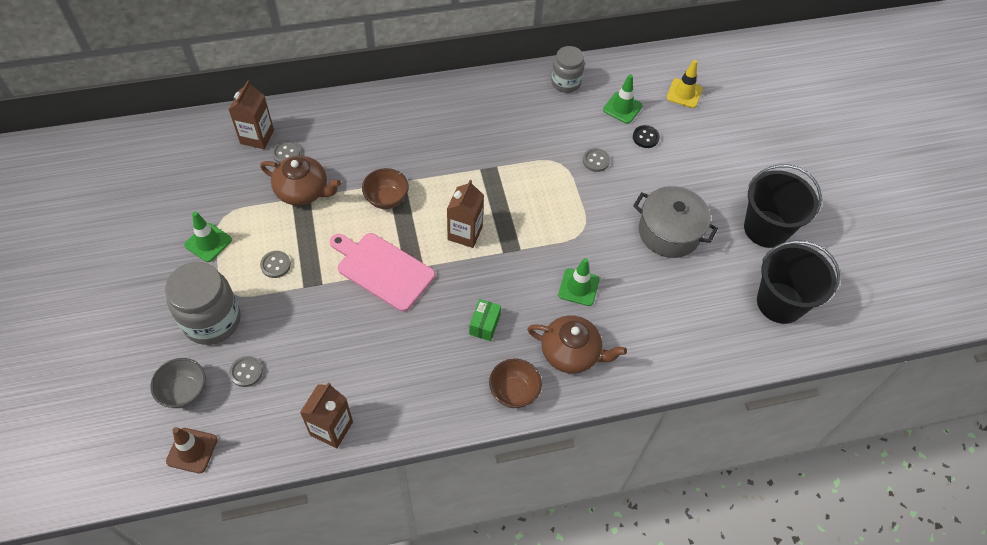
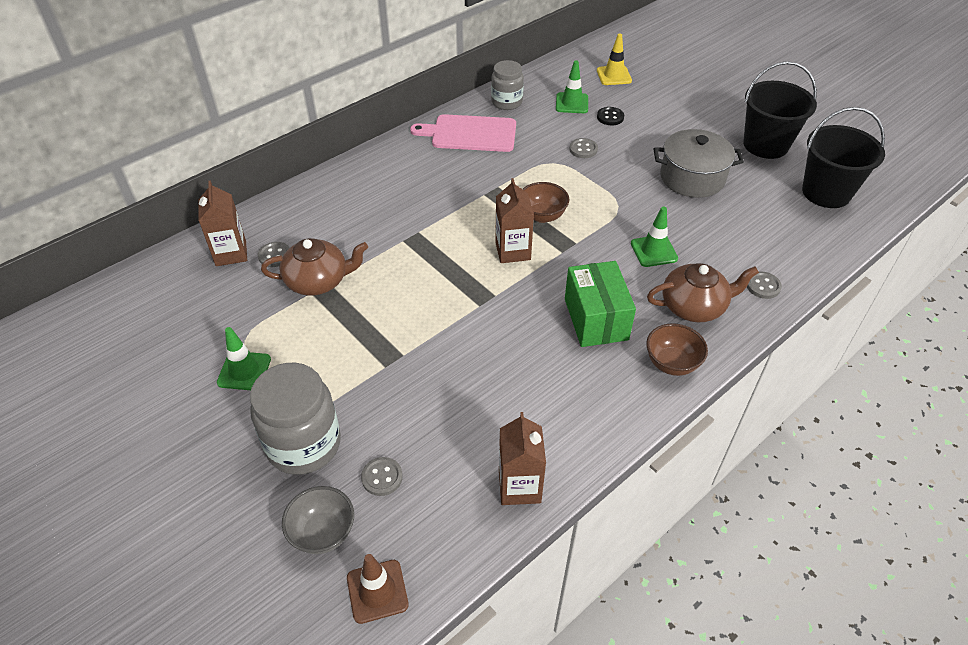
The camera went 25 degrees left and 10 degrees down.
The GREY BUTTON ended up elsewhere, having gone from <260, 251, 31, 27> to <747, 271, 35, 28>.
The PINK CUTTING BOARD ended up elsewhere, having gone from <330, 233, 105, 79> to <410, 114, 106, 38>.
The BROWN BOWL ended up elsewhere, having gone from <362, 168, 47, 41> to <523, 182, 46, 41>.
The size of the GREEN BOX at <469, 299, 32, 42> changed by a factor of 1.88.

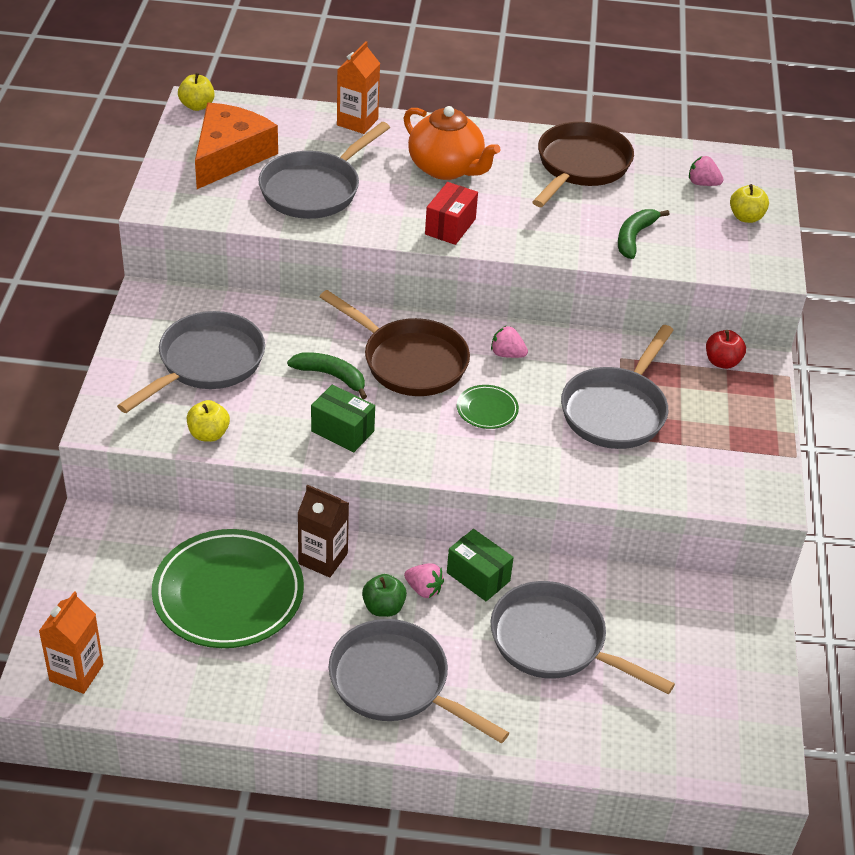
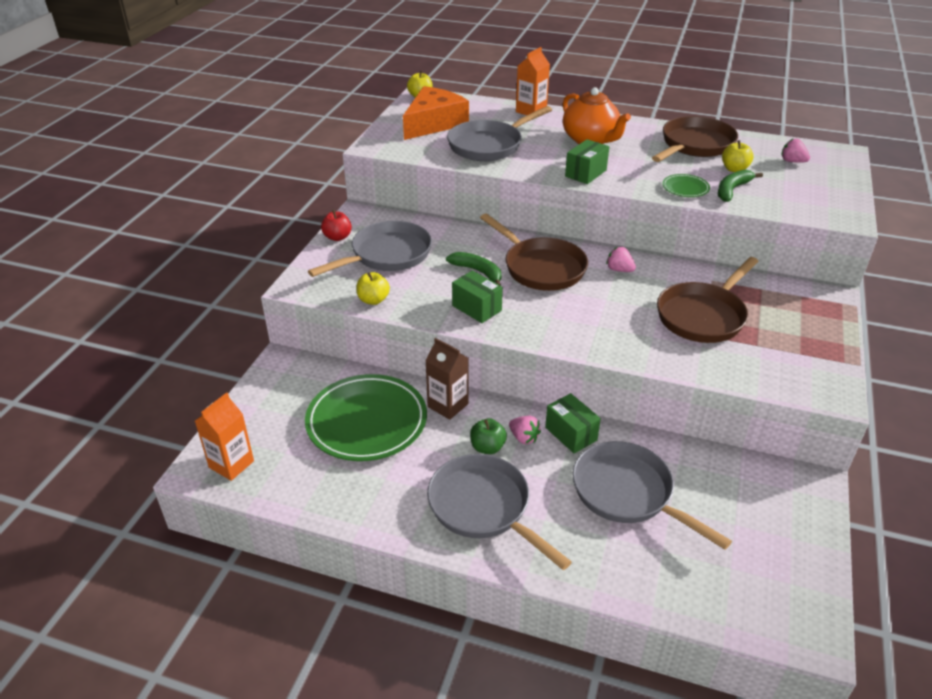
The camera went 15 degrees right and 5 degrees down.
What was the RED BOX at <425, 182, 53, 63> turned into the GREEN BOX at <565, 139, 44, 45>.
The GREEN PLATE ended up elsewhere, having gone from <457, 385, 62, 44> to <662, 174, 48, 23>.
What was the GREY PAN at <561, 325, 113, 124> turned into the BROWN PAN at <657, 257, 102, 86>.
The RED APPLE ended up elsewhere, having gone from <706, 330, 40, 39> to <321, 210, 31, 31>.
The YELLOW APPLE ended up elsewhere, having gone from <730, 184, 39, 39> to <722, 140, 32, 32>.

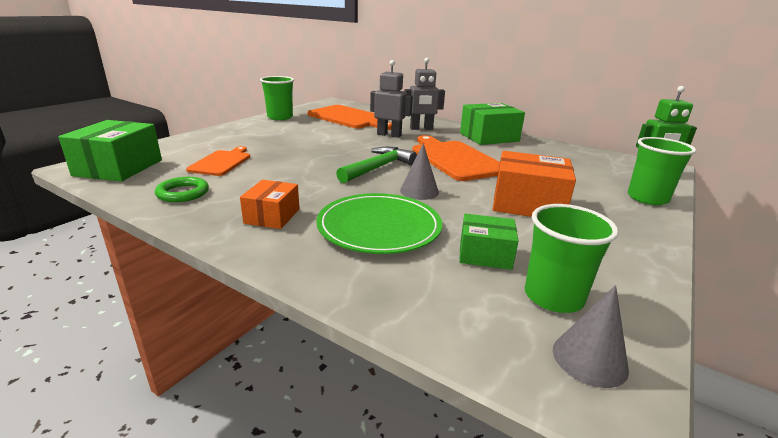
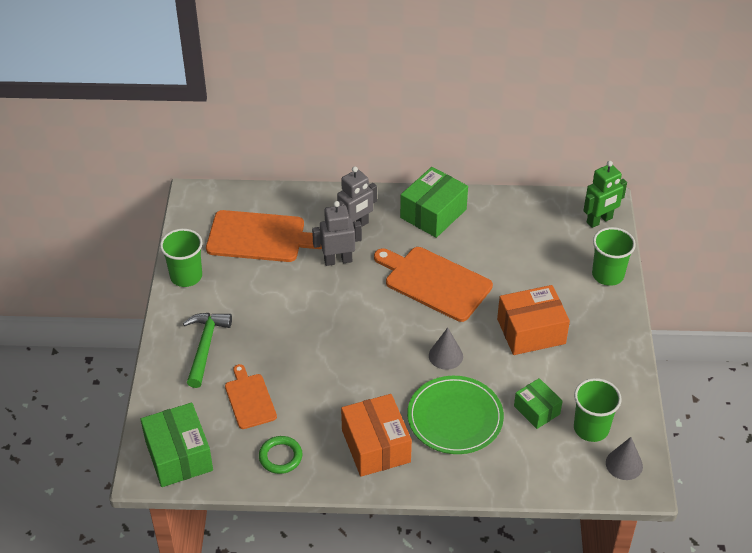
The camera went 30 degrees left and 20 degrees up.
The size of the ORANGE BOX at <240, 180, 59, 49> changed by a factor of 1.66.
The GREEN HAMMER ended up elsewhere, having gone from <336, 147, 81, 36> to <183, 313, 49, 75>.
The GREEN BOX at <459, 214, 59, 56> ended up facing another way, 75 degrees clockwise from before.

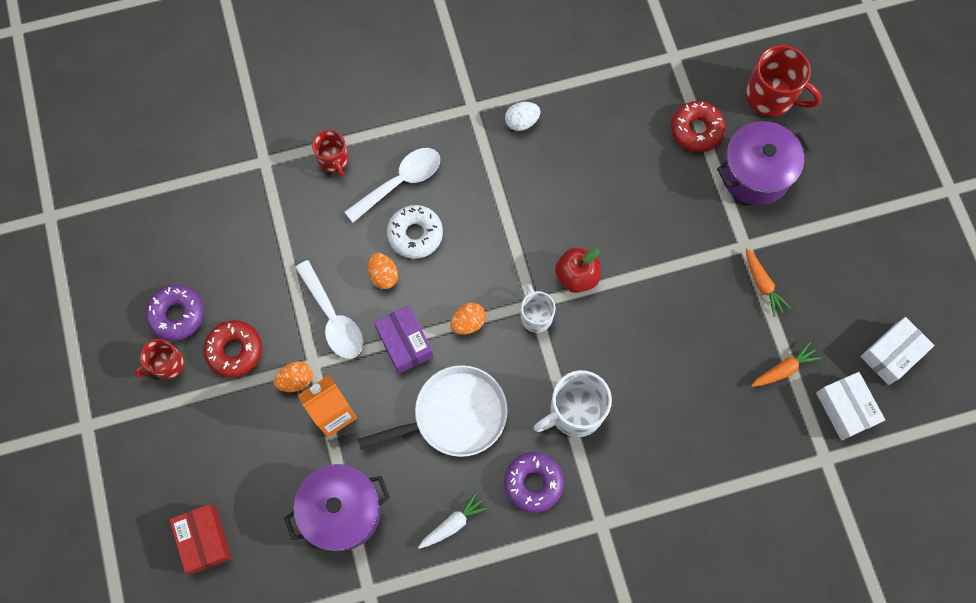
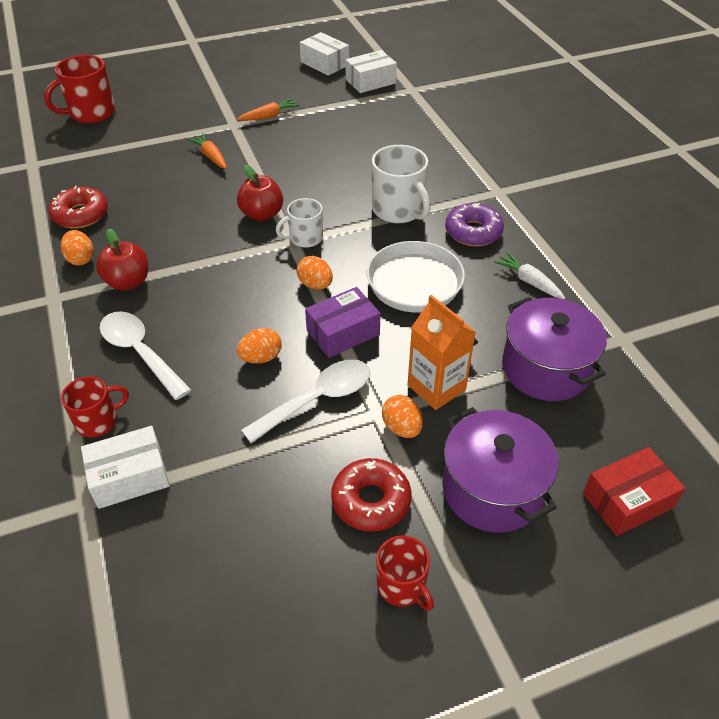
The camera went 95 degrees left and 25 degrees down.
The second view lost the PURPLE DONUT at <145, 285, 59, 56>.
The second view lost the WHITE DONUT at <387, 205, 56, 54>.
What was the WHITE EGG at <505, 102, 35, 29> turned into the ORANGE EGG at <61, 230, 33, 36>.
The RED DONUT ended up elsewhere, having gone from <671, 101, 55, 51> to <49, 186, 59, 42>.
The PURPLE POT ended up elsewhere, having gone from <717, 121, 93, 84> to <442, 407, 117, 126>.
The RED MUG at <745, 45, 77, 72> ended up facing another way, 150 degrees counterclockwise from before.
The ORANGE CARROT ended up elsewhere, having gone from <751, 341, 71, 46> to <187, 133, 40, 36>.
The second view gained the WHITE BOX at <81, 426, 89, 83>.
The second view gained the RED APPLE at <96, 228, 52, 63>.

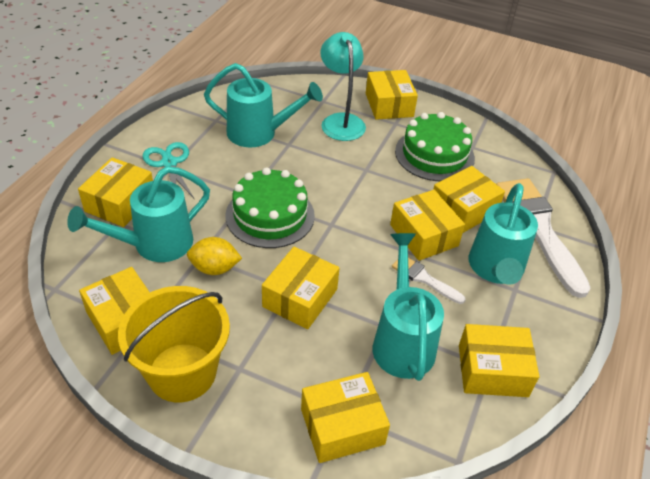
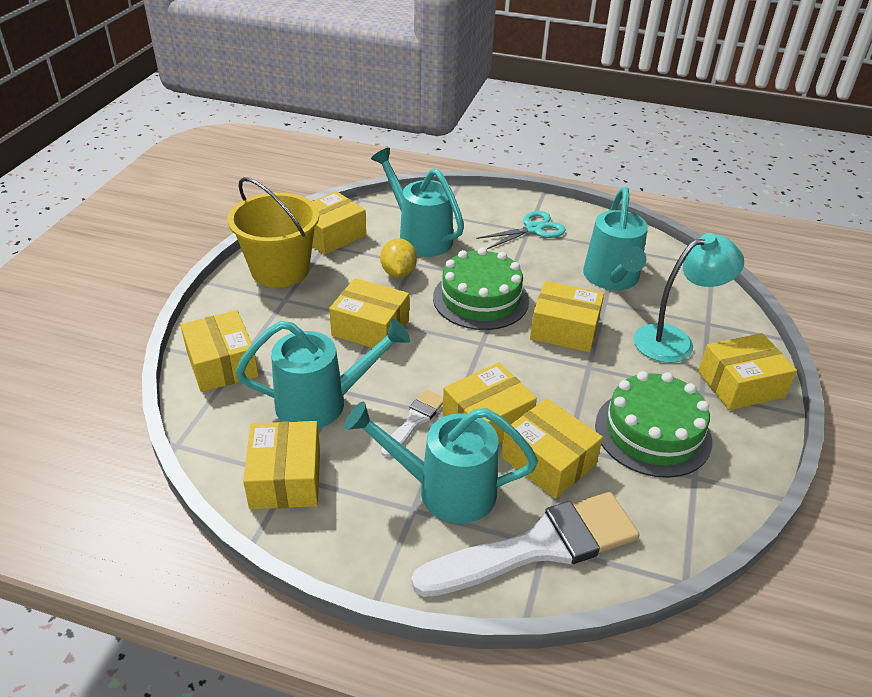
The camera went 85 degrees right and 5 degrees down.
The YELLOW BOX ended up elsewhere, having gone from <78, 157, 75, 70> to <530, 281, 74, 71>.

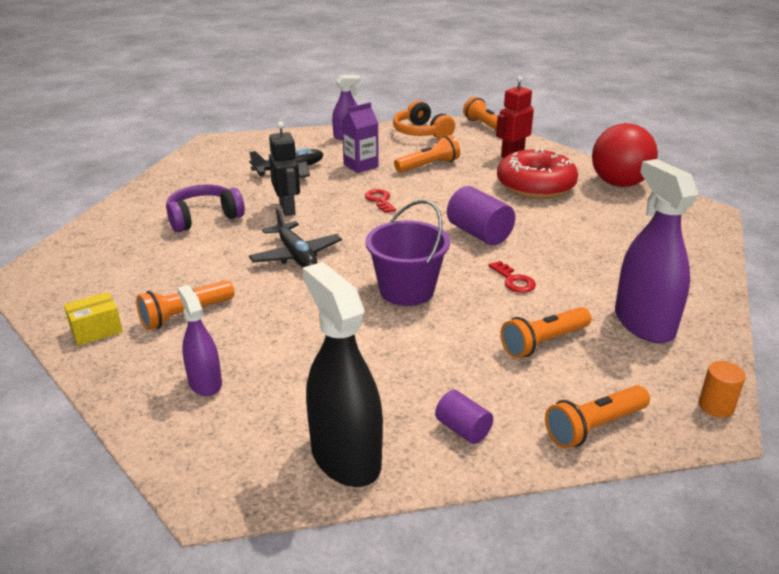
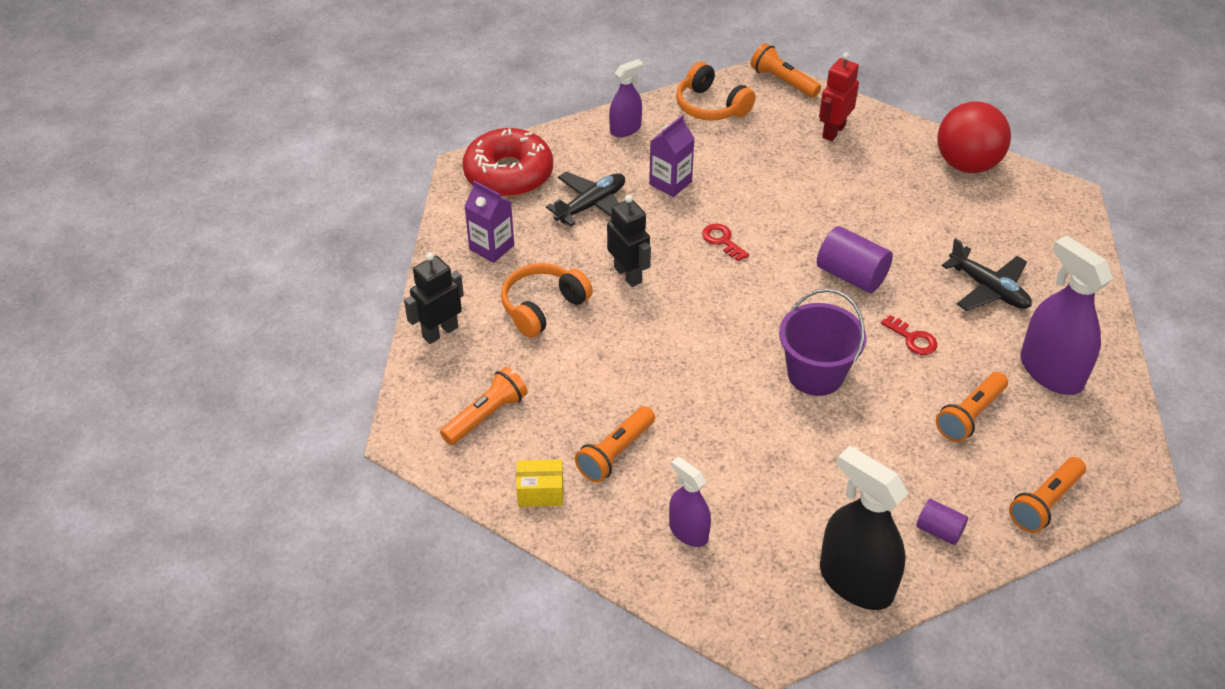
The camera went 15 degrees left and 15 degrees up.
The YELLOW BOX at <64, 292, 59, 54> ended up facing another way, 45 degrees clockwise from before.
What was the PURPLE HEADPHONES at <166, 184, 79, 48> turned into the ORANGE HEADPHONES at <501, 263, 92, 75>.
The BLACK PLANE ended up elsewhere, having gone from <249, 207, 93, 60> to <942, 238, 90, 73>.
The ORANGE FLASHLIGHT ended up elsewhere, having gone from <394, 135, 66, 38> to <440, 367, 88, 78>.
The RED DONUT ended up elsewhere, having gone from <497, 149, 81, 50> to <462, 128, 91, 69>.
The second view lost the ORANGE CYLINDER at <699, 361, 47, 57>.
The second view gained the BLACK ROBOT at <404, 252, 60, 92>.
The second view gained the PURPLE CARTON at <464, 180, 50, 83>.

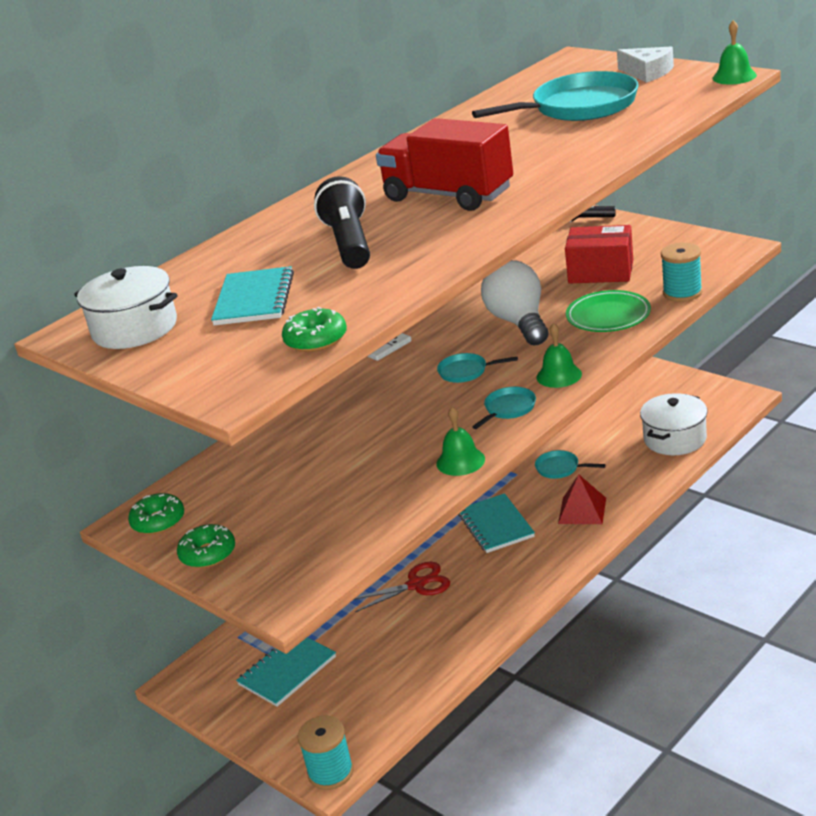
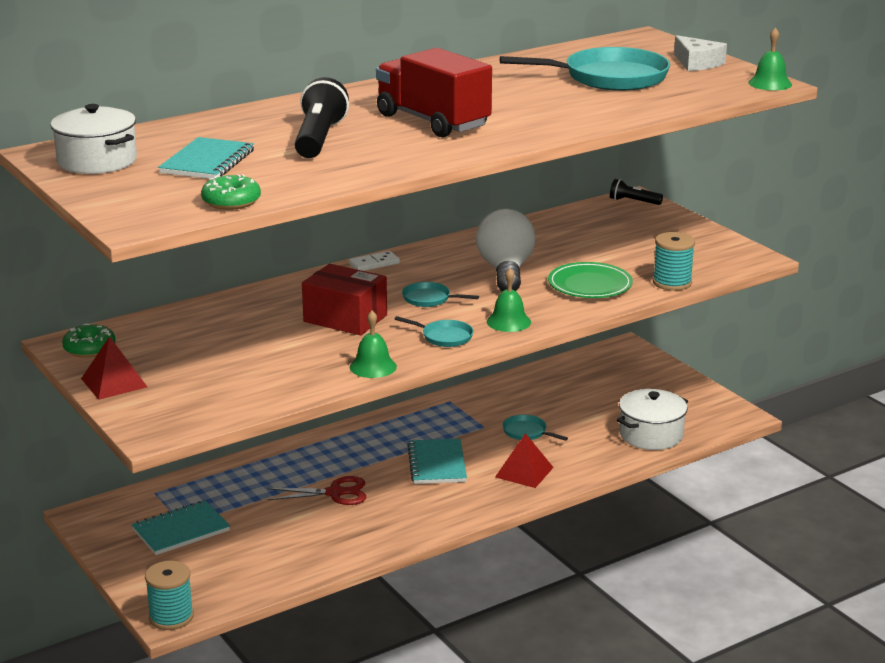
The camera went 10 degrees right and 5 degrees down.
Where the GREEN DONUT stood at <177, 524, 58, 44>, the RED PYRAMID came to stand at <81, 336, 66, 64>.
The TURQUOISE PAN at <472, 387, 64, 42> ended up facing another way, 60 degrees clockwise from before.
The RED BOX ended up elsewhere, having gone from <565, 225, 68, 59> to <302, 264, 85, 71>.

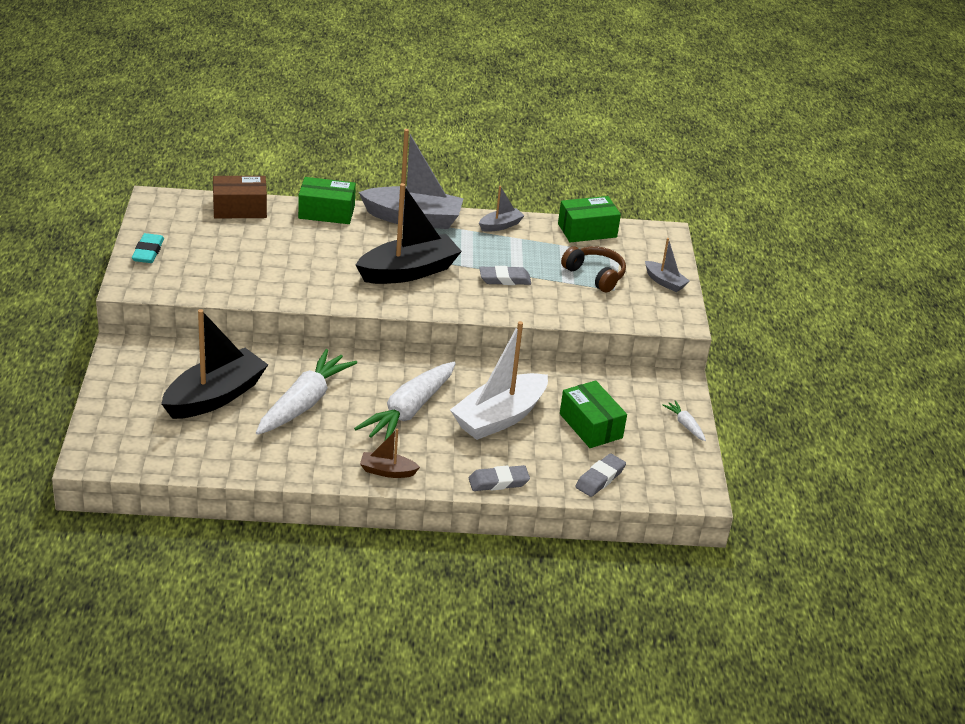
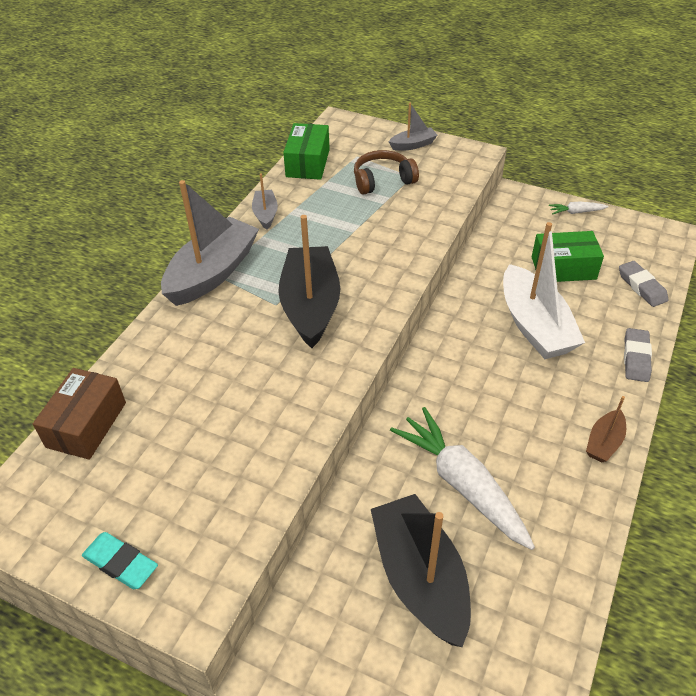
The camera went 60 degrees left and 10 degrees up.
The second view lost the GREEN BOX at <298, 177, 58, 47>.
The second view lost the WHITE CARROT at <354, 362, 102, 78>.
The second view lost the GREY ERASER at <479, 266, 52, 19>.

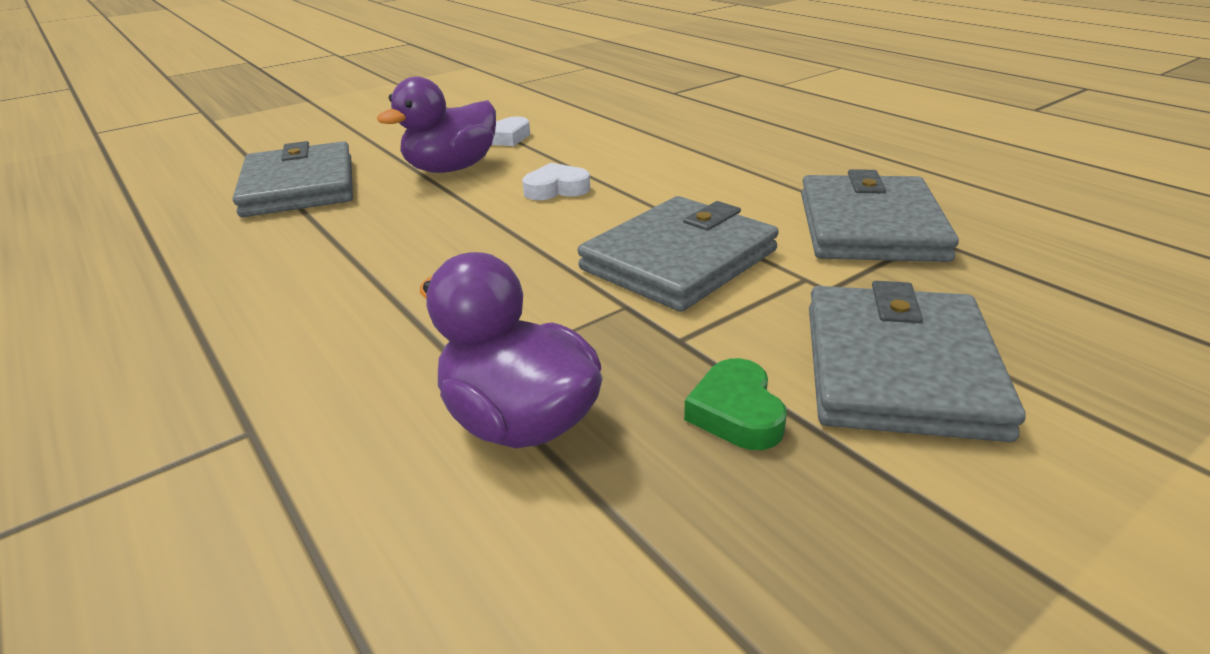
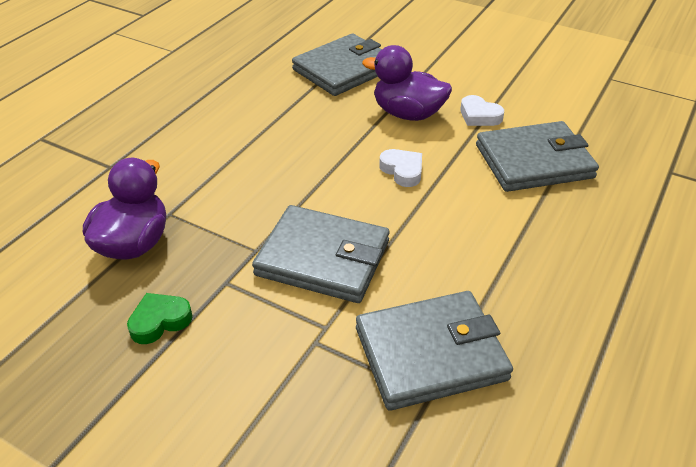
The camera went 65 degrees right and 10 degrees up.
The GREY WALLET ended up elsewhere, having gone from <809, 281, 217, 161> to <476, 121, 123, 71>.

